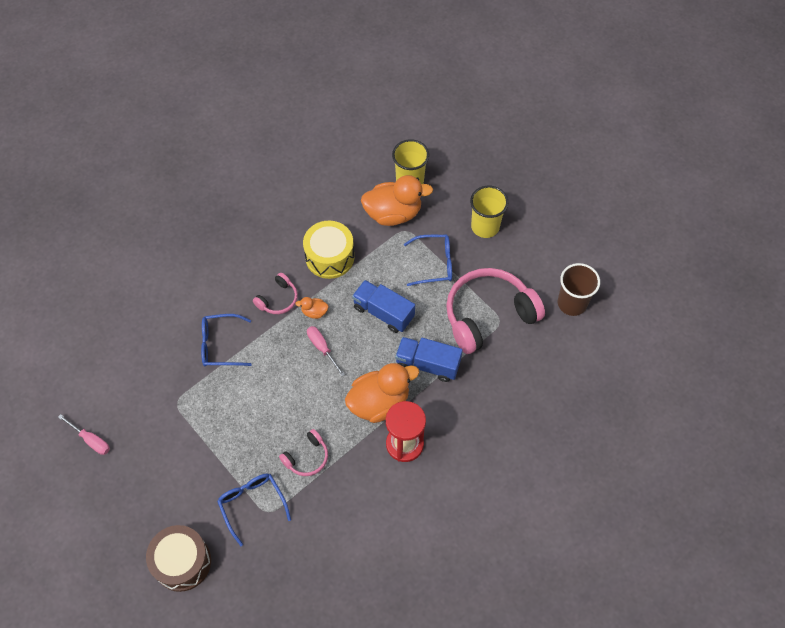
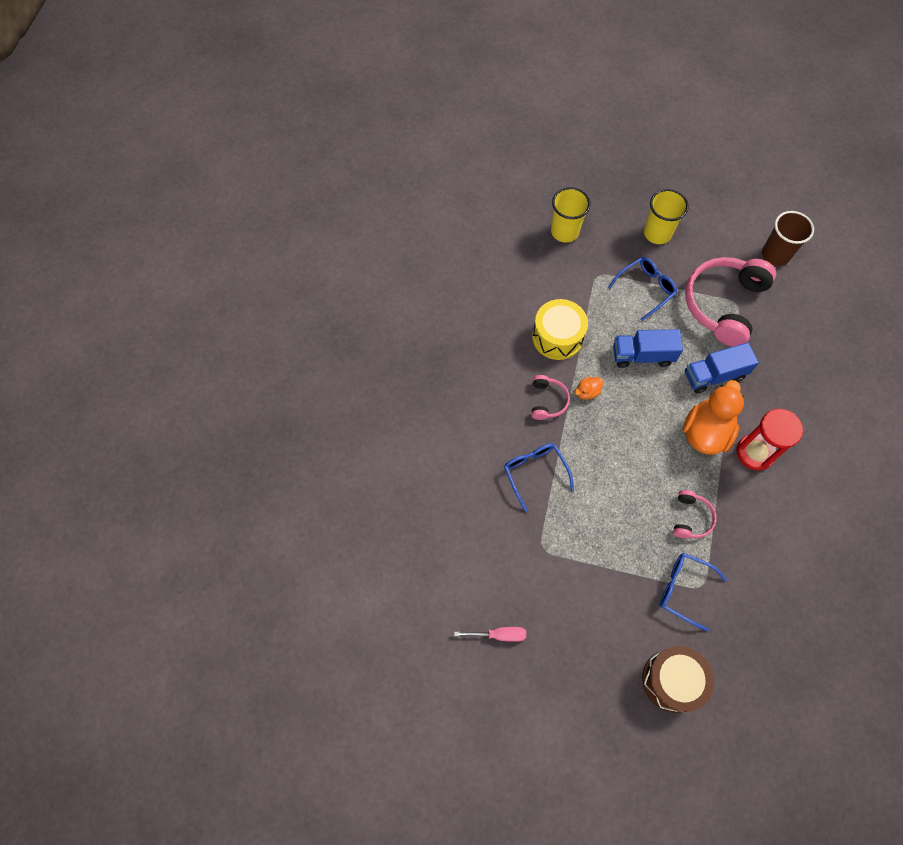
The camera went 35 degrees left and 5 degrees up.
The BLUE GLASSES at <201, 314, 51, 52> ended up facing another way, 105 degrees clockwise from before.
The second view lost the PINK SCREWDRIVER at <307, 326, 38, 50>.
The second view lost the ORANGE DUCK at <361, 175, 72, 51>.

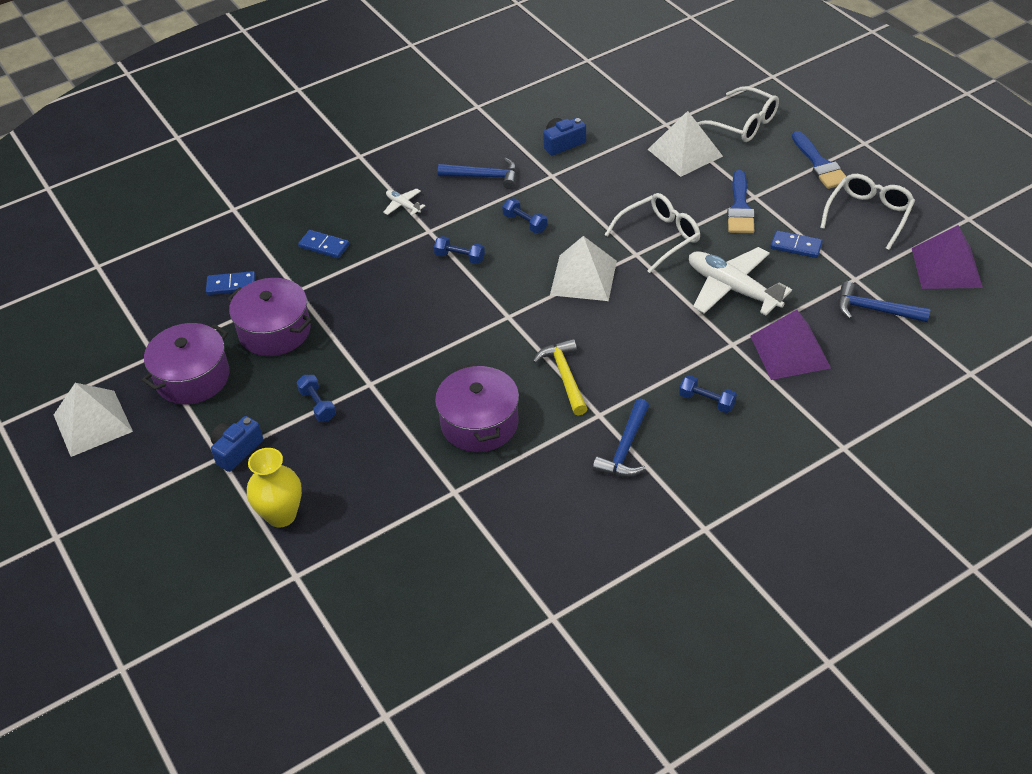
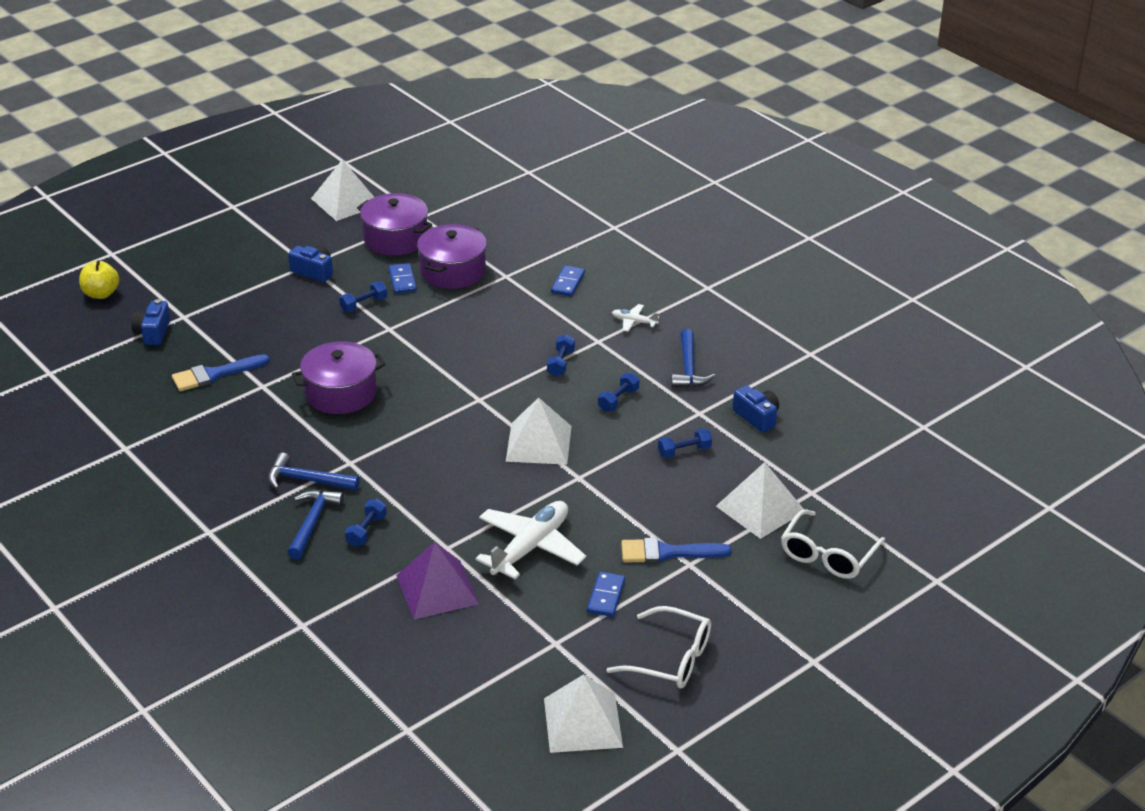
The camera went 80 degrees right and 10 degrees down.
The BLUE DOMINO ended up elsewhere, having gone from <206, 271, 49, 24> to <388, 263, 29, 31>.
The second view lost the YELLOW VASE at <247, 448, 55, 80>.
The WHITE PLANE at <383, 188, 42, 27> ended up facing another way, 105 degrees counterclockwise from before.
The second view lost the YELLOW HAMMER at <533, 339, 55, 76>.
The second view lost the WHITE GLASSES at <605, 193, 95, 80>.
The BLUE BRUSH ended up elsewhere, having gone from <792, 131, 55, 58> to <172, 354, 98, 37>.
The BLUE HAMMER ended up elsewhere, having gone from <838, 281, 93, 41> to <288, 490, 56, 69>.
What was the PURPLE PYRAMID at <912, 225, 71, 64> turned into the WHITE PYRAMID at <544, 674, 79, 79>.
The second view gained the YELLOW APPLE at <79, 260, 40, 39>.
The second view gained the BLUE CAMERA at <131, 299, 39, 46>.
The second view gained the BLUE DUMBBELL at <658, 428, 54, 30>.

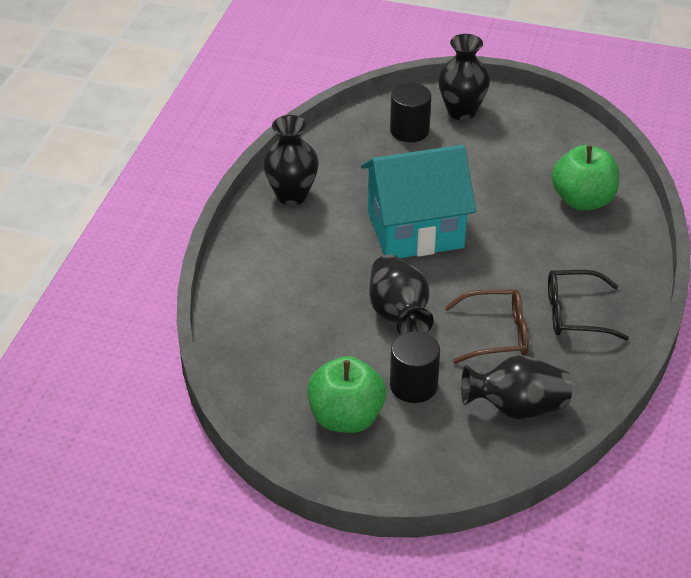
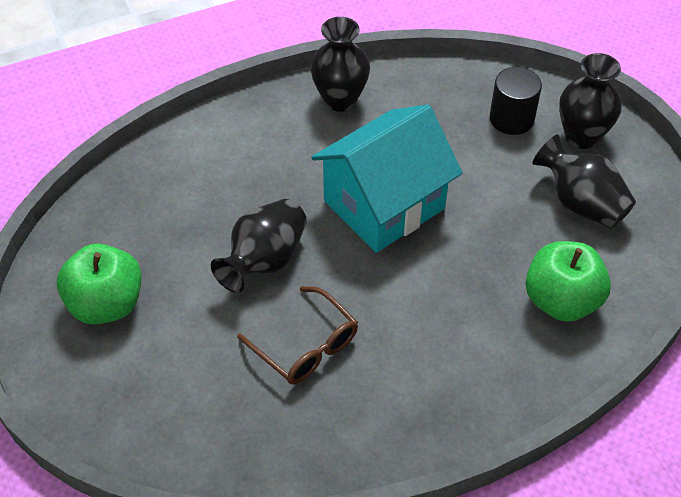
The camera went 50 degrees right and 10 degrees up.
The TURQUOISE HOUSE at <361, 145, 115, 113> ended up facing another way, 75 degrees counterclockwise from before.
The second view lost the BLACK CYLINDER at <390, 331, 50, 72>.
The BLACK VASE ended up elsewhere, having gone from <461, 355, 111, 65> to <533, 134, 103, 94>.
The second view lost the BLACK GLASSES at <548, 270, 81, 71>.

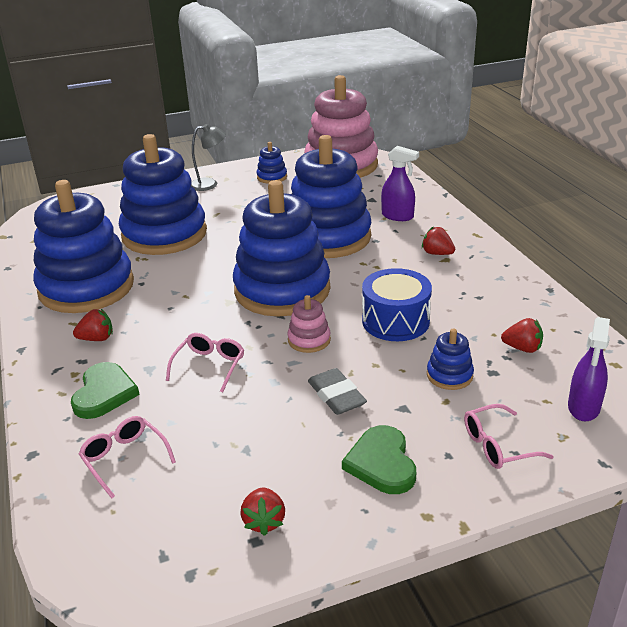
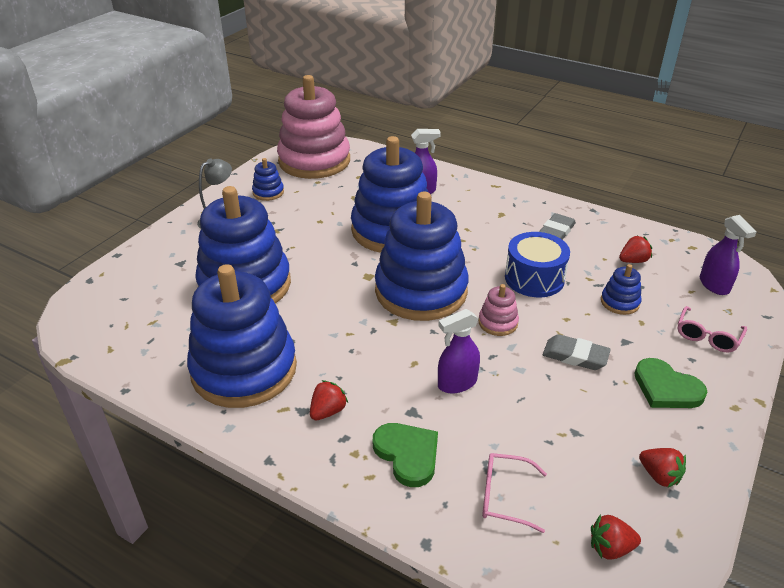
The camera went 40 degrees left and 5 degrees up.
Where the PINK GLASSES stood at <166, 333, 78, 60>, the PURPLE SPRAY BOTTLE came to stand at <438, 309, 42, 85>.
The RED STRAWBERRY ended up elsewhere, having gone from <422, 226, 33, 29> to <591, 514, 50, 46>.
The second view gained the GREY ERASER at <539, 213, 37, 27>.

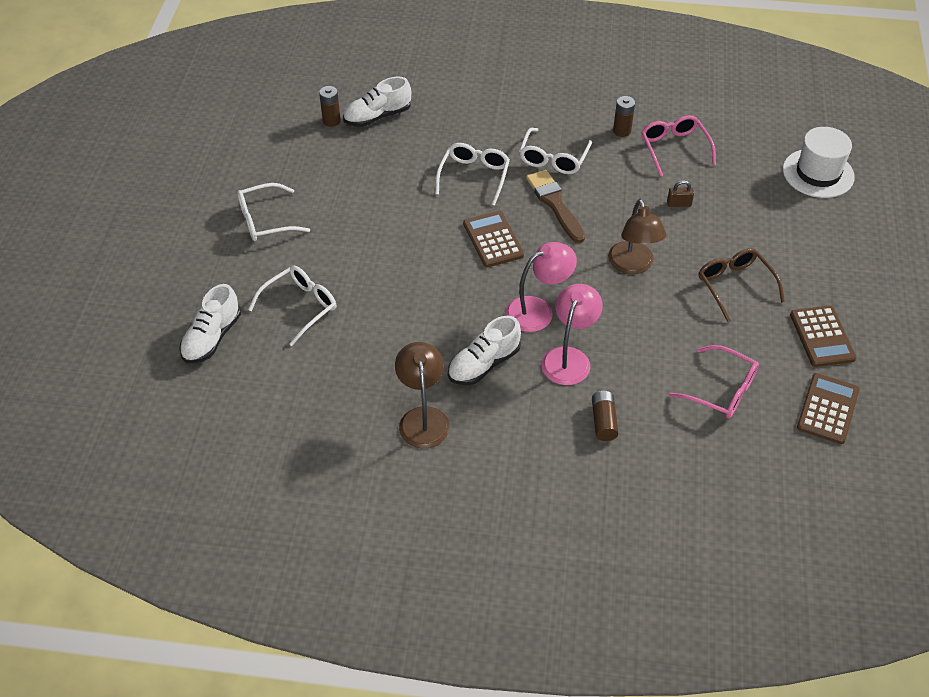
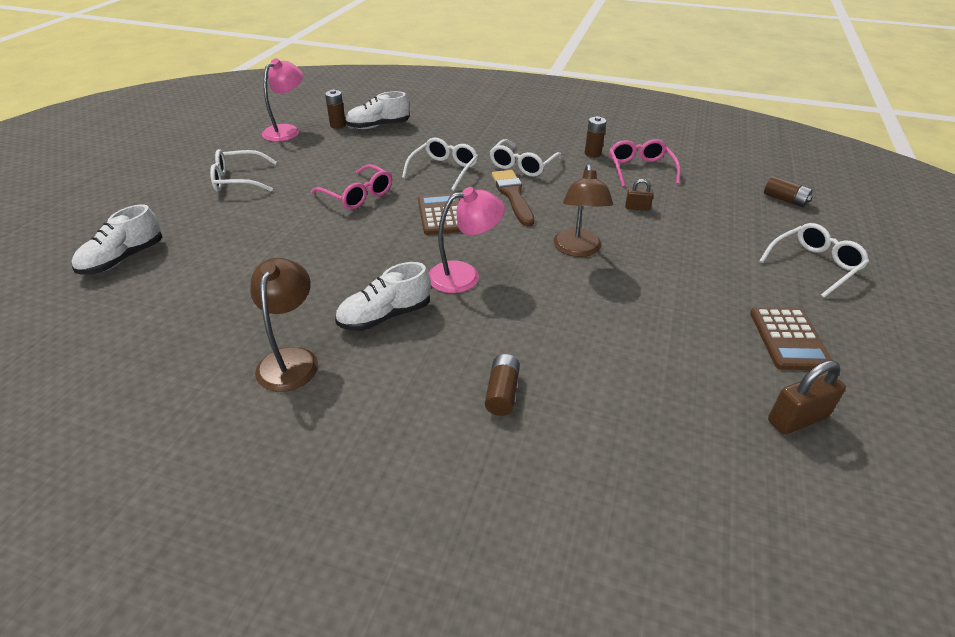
The camera went 10 degrees right and 10 degrees down.
The WHITE GLASSES ended up elsewhere, having gone from <248, 265, 88, 81> to <760, 223, 109, 75>.
The PINK LAMP ended up elsewhere, having gone from <542, 284, 61, 101> to <262, 58, 41, 84>.
The PINK GLASSES ended up elsewhere, having gone from <669, 345, 90, 74> to <311, 164, 81, 45>.
The second view lost the BROWN GLASSES at <698, 248, 87, 74>.
Where the WHITE HAT stood at <783, 127, 72, 71>, the BROWN BATTERY came to stand at <764, 176, 49, 31>.
Where the BROWN CALCULATOR stood at <797, 373, 63, 71>, the BROWN PADLOCK came to stand at <768, 360, 78, 75>.

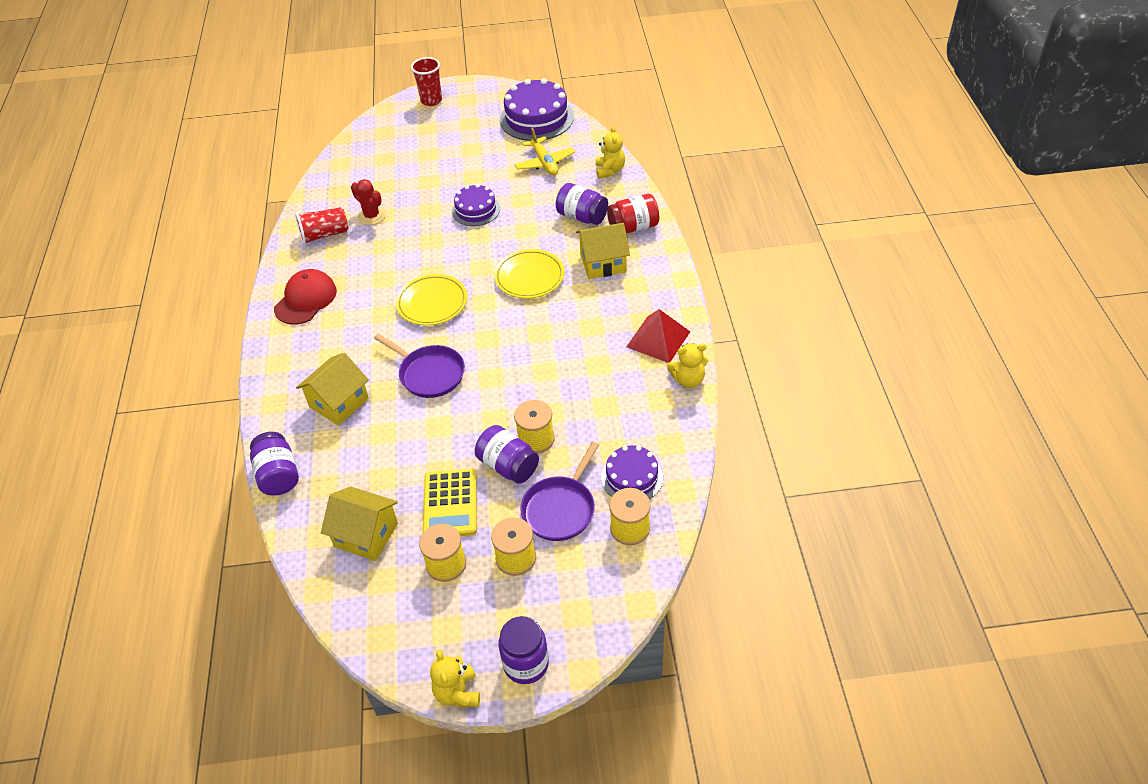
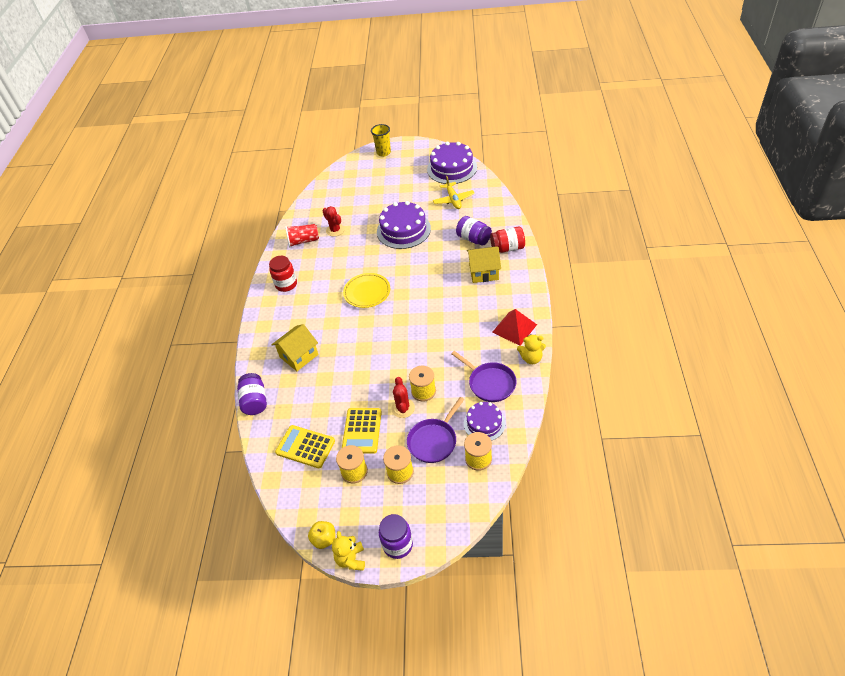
The camera went 10 degrees right and 0 degrees up.
Where the RED CAP stood at <274, 269, 63, 56>, the RED JAR came to stand at <269, 256, 28, 36>.
Where the YELLOW HOUSE stood at <321, 486, 77, 75>, the YELLOW CALCULATOR came to stand at <275, 425, 60, 43>.
The PURPLE PAN ended up elsewhere, having gone from <374, 333, 91, 65> to <451, 351, 66, 51>.
What was the RED CUP at <411, 57, 31, 49> turned into the YELLOW CUP at <371, 124, 20, 33>.
The size of the PURPLE CAKE at <452, 184, 48, 42> changed by a factor of 1.68.
Where the PURPLE JAR stood at <475, 425, 64, 59>, the RED CACTUS came to stand at <391, 377, 24, 41>.
The second view lost the YELLOW PLATE at <494, 249, 71, 50>.
The second view lost the YELLOW TEDDY BEAR at <596, 126, 29, 53>.
The second view gained the YELLOW APPLE at <308, 521, 28, 28>.

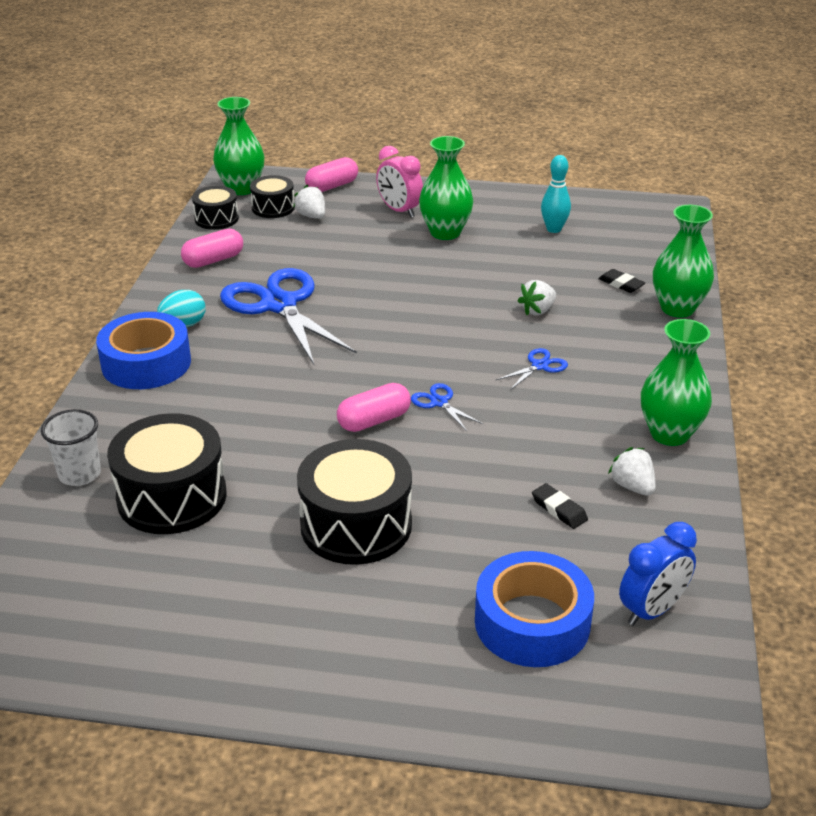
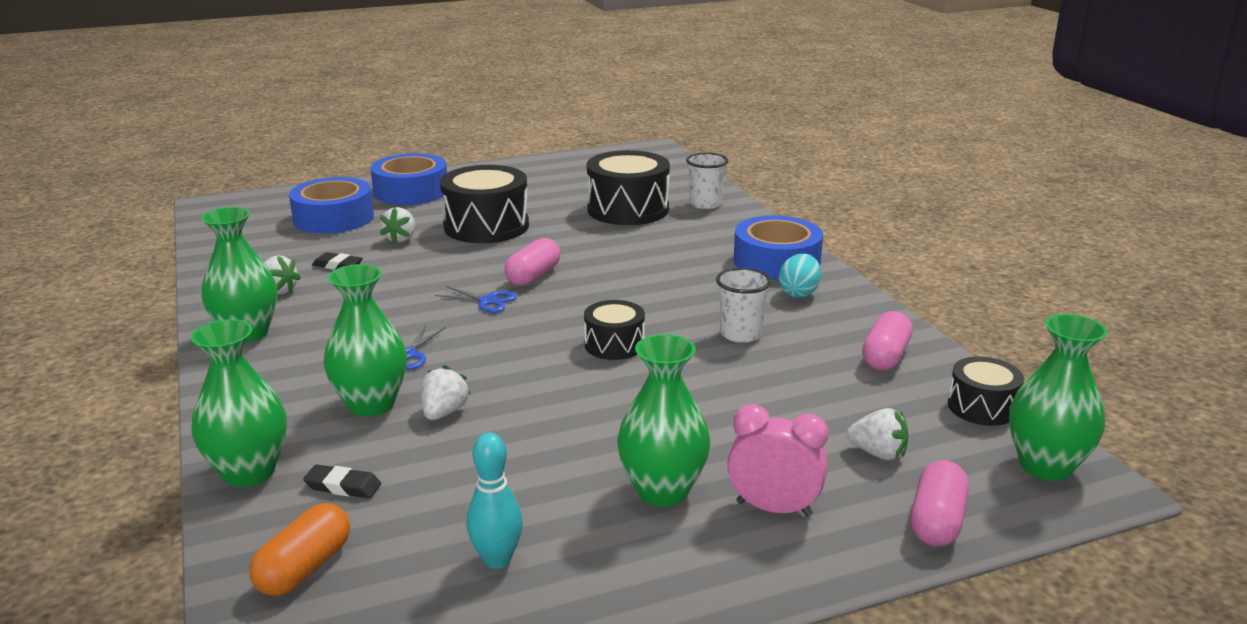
The camera went 150 degrees right and 10 degrees down.
Where the BLUE SCISSORS stood at <220, 268, 137, 97>, the WHITE CUP came to stand at <716, 268, 56, 75>.
The BLACK DRUM ended up elsewhere, having gone from <250, 175, 45, 43> to <584, 300, 61, 60>.
The second view lost the BLUE CLOCK at <619, 522, 78, 104>.
The second view gained the ORANGE CAPSULE at <249, 503, 101, 93>.
The second view gained the GREEN VASE at <324, 264, 83, 153>.
The second view gained the BLUE TAPE at <371, 153, 76, 52>.
The second view gained the WHITE STRAWBERRY at <380, 207, 35, 37>.

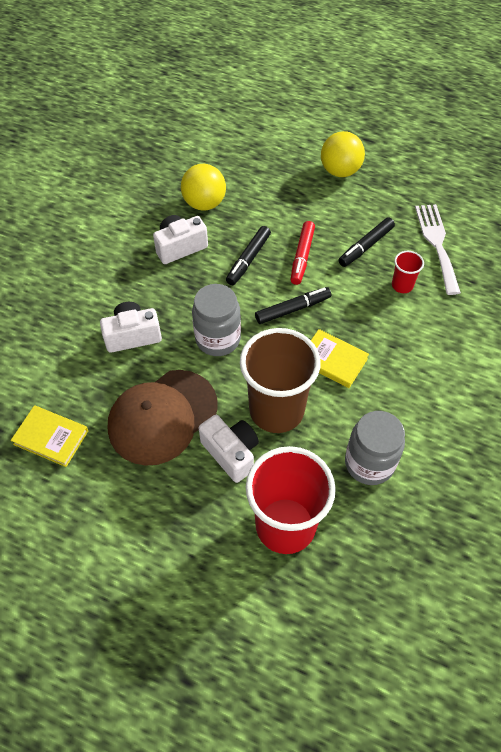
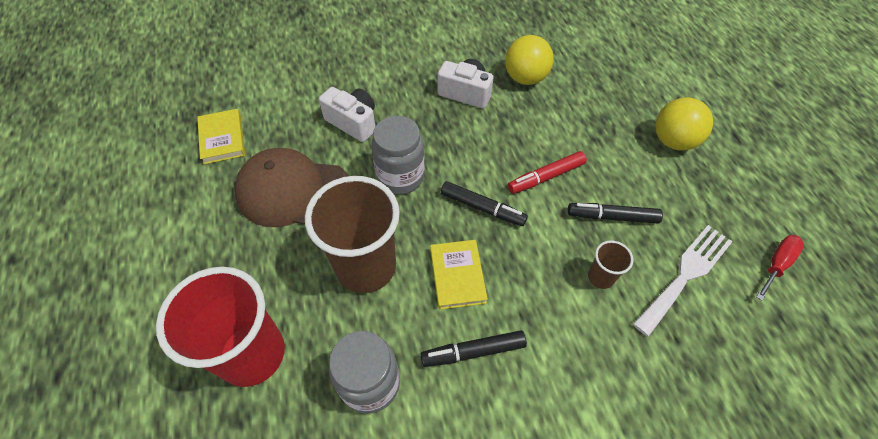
The camera went 50 degrees right and 0 degrees up.
The second view lost the WHITE CAMERA at <199, 415, 60, 68>.
The BLACK MARKER ended up elsewhere, having gone from <226, 226, 45, 59> to <420, 330, 107, 37>.
What was the RED CUP at <392, 251, 32, 42> turned into the BROWN CUP at <588, 240, 45, 49>.
The second view gained the RED SCREWDRIVER at <756, 235, 48, 66>.

